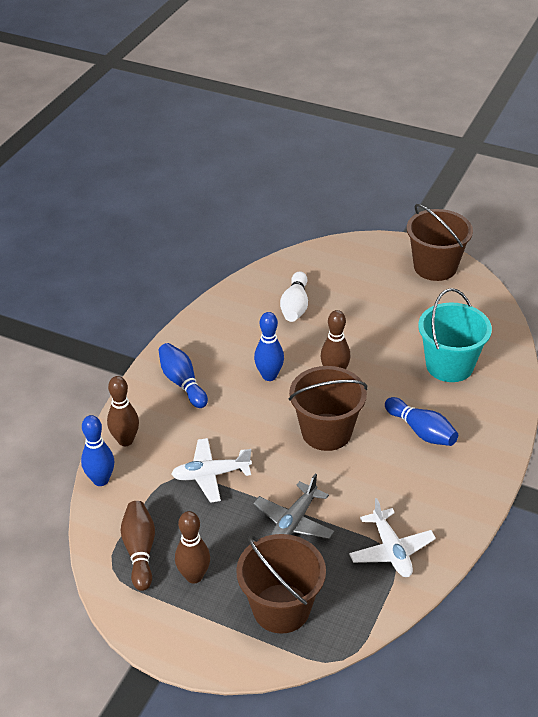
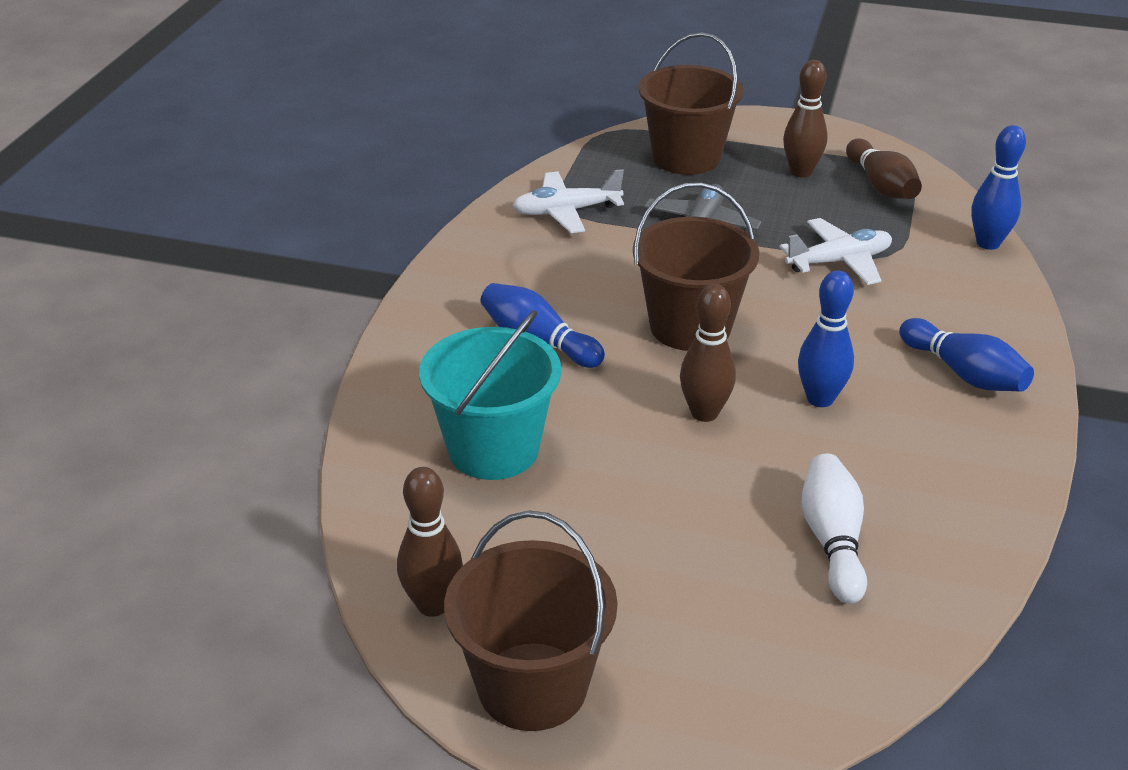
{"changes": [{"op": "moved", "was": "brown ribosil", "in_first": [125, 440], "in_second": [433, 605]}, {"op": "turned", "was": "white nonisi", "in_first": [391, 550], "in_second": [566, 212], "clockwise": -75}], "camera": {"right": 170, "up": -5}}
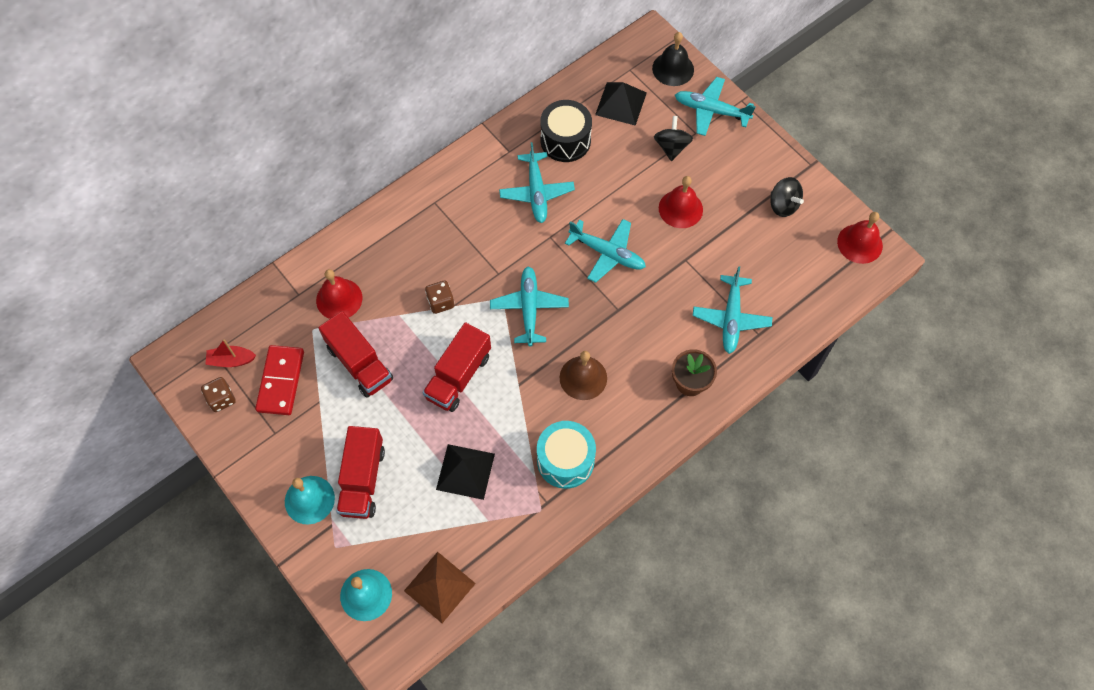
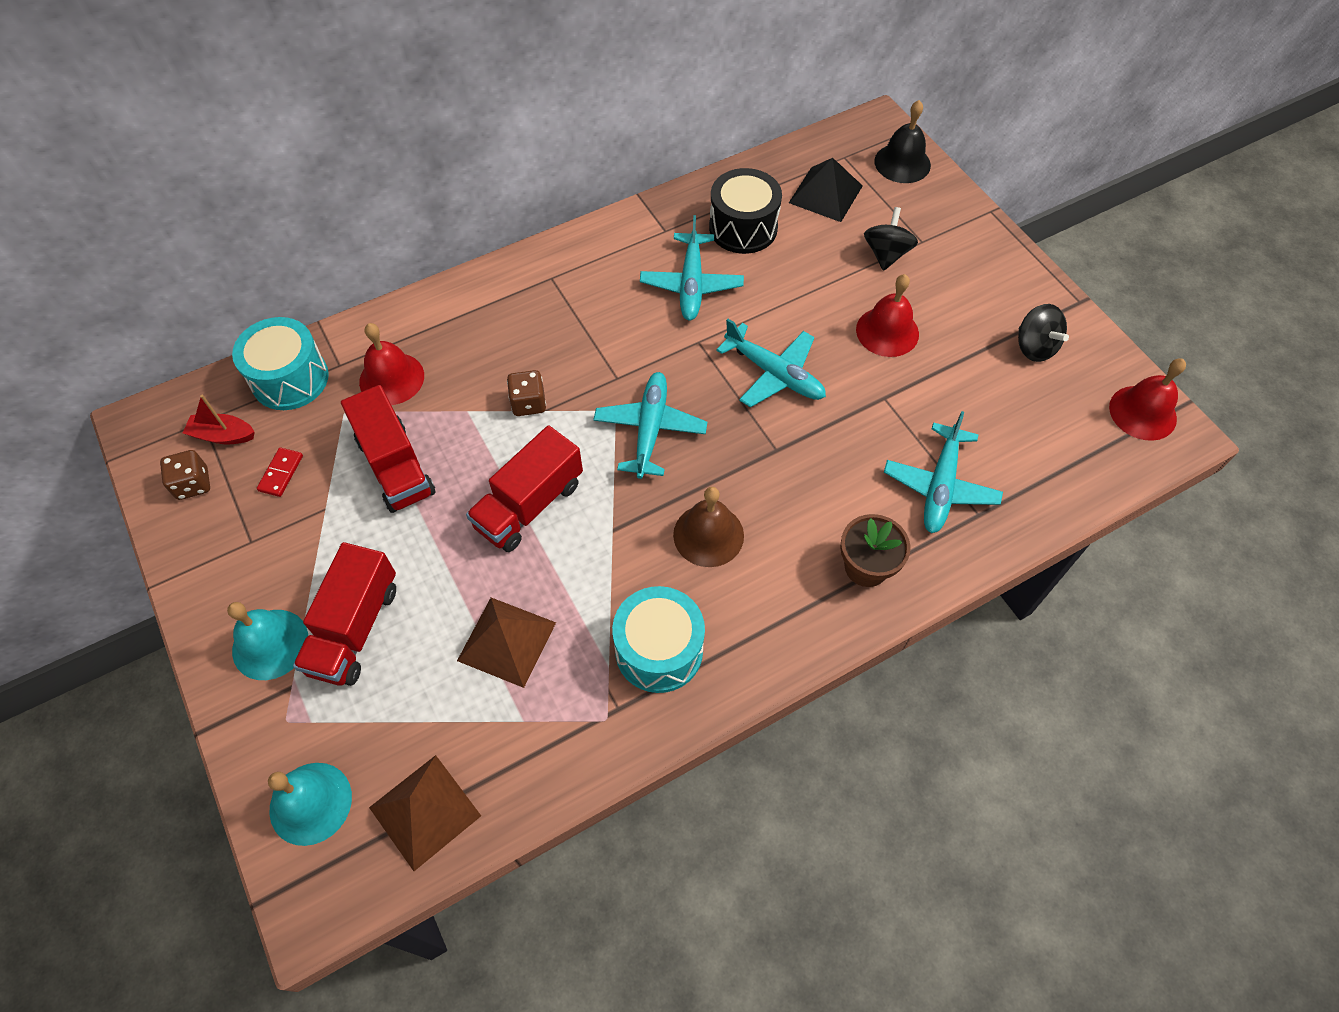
{"changes": [{"op": "removed", "was": "turquoise nonisi", "in_first": [711, 111]}, {"op": "resized", "was": "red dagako", "in_first": [281, 381], "in_second": [281, 473], "ratio": 0.5}, {"op": "recoloured", "was": "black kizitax", "now": "brown kizitax", "in_first": [465, 471], "in_second": [506, 641]}, {"op": "added", "now": "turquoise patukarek", "in_second": [290, 379]}], "camera": {"right": 10, "up": -5}}
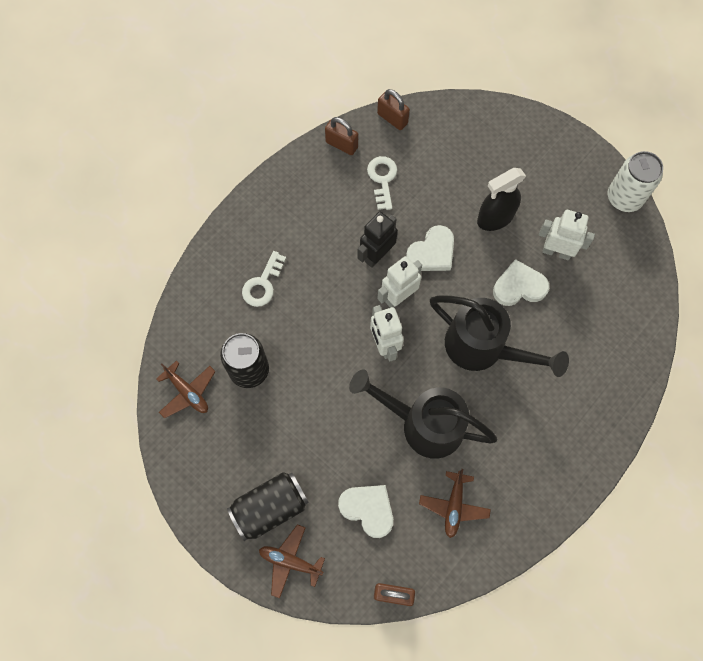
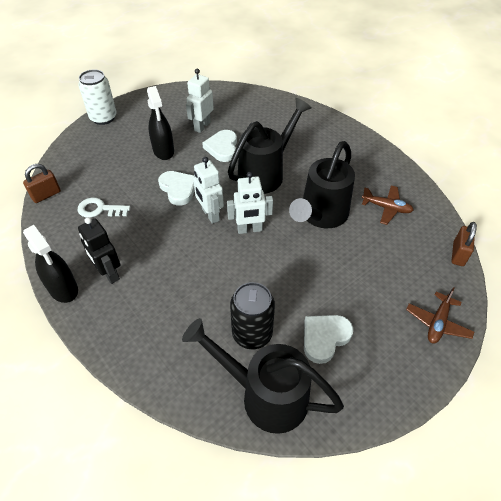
{"changes": [{"op": "removed", "was": "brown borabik", "in_first": [341, 144]}, {"op": "moved", "was": "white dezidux", "in_first": [624, 198], "in_second": [103, 118]}, {"op": "moved", "was": "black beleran", "in_first": [377, 255], "in_second": [109, 273]}, {"op": "removed", "was": "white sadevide", "in_first": [263, 284]}, {"op": "replaced", "was": "brown nonisi", "now": "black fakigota", "in_first": [187, 392], "in_second": [265, 395]}, {"op": "removed", "was": "black dezidux", "in_first": [270, 508]}, {"op": "moved", "was": "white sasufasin", "in_first": [368, 509], "in_second": [324, 338]}, {"op": "added", "now": "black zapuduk", "in_second": [63, 289]}], "camera": {"right": -80, "up": -20}}
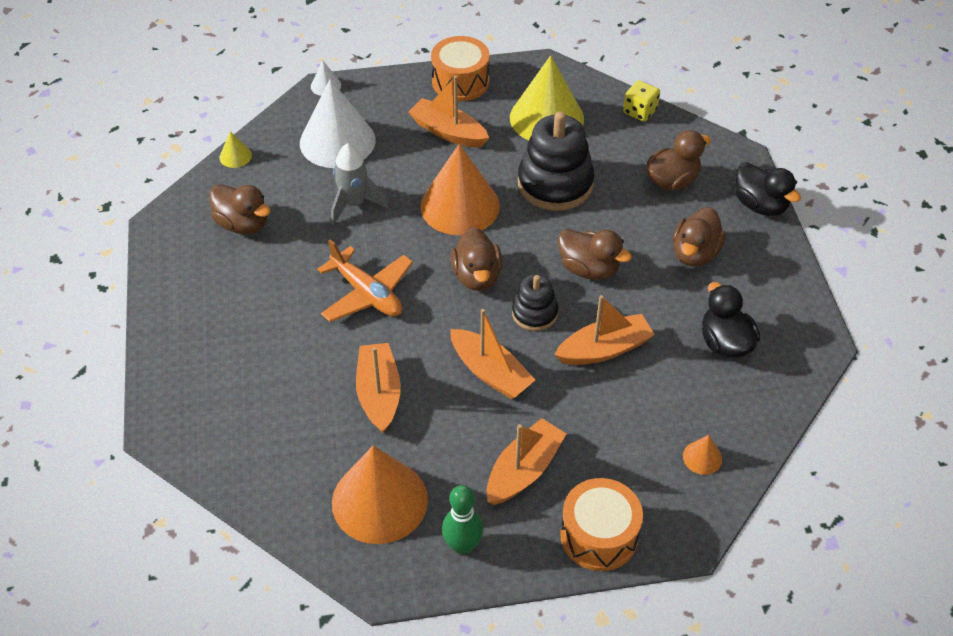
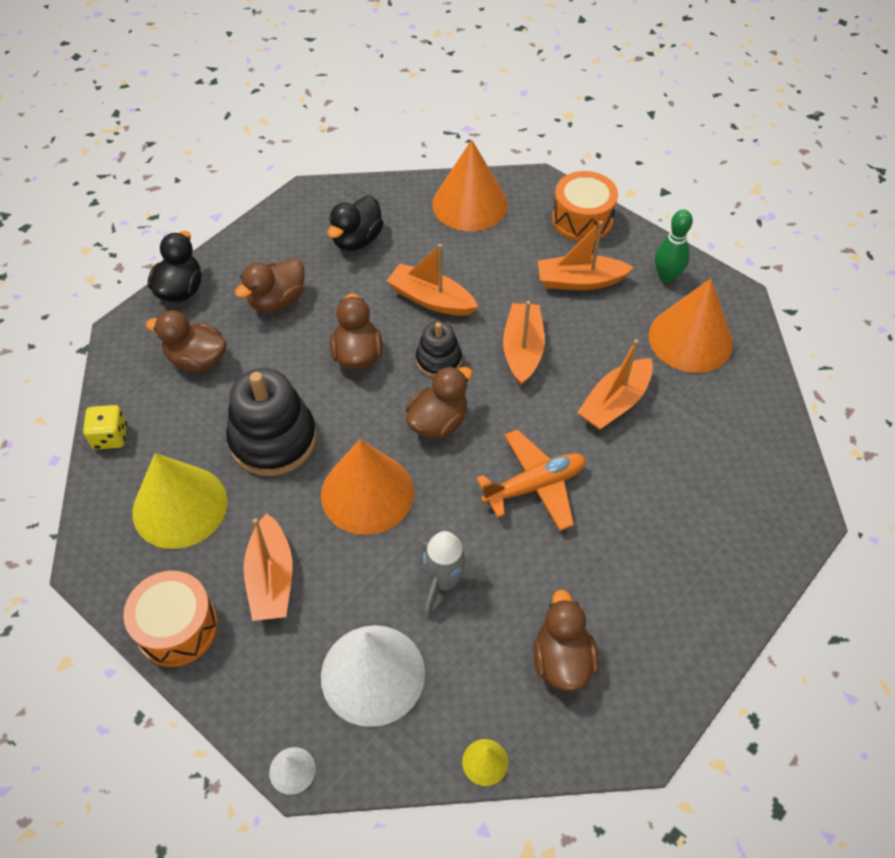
{"changes": [{"op": "turned", "was": "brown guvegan", "in_first": [695, 253], "in_second": [277, 300], "clockwise": 150}, {"op": "turned", "was": "orange nonisi", "in_first": [367, 293], "in_second": [534, 486], "clockwise": 60}, {"op": "resized", "was": "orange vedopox", "in_first": [702, 457], "in_second": [470, 204], "ratio": 2.38}], "camera": {"right": -130, "up": 5}}
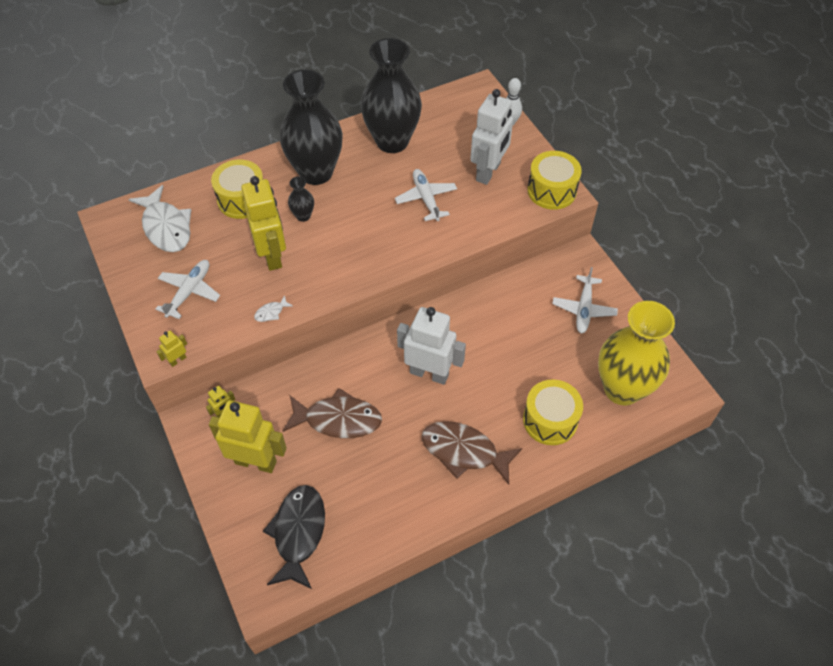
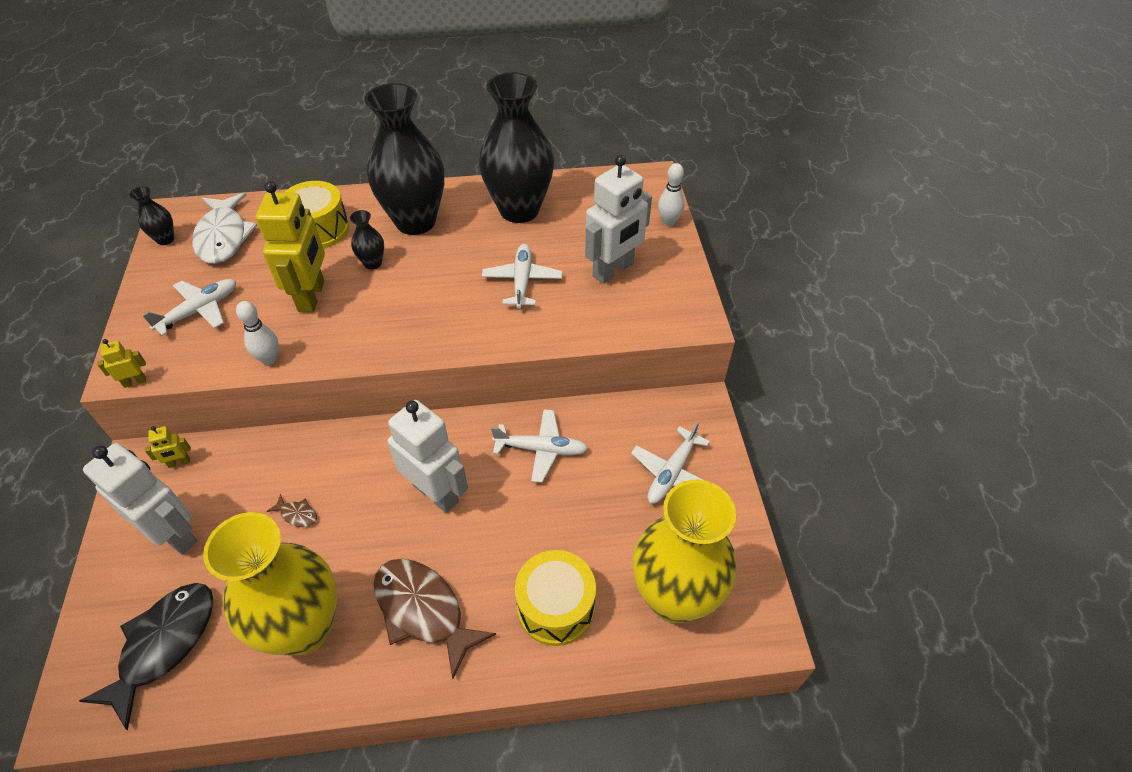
{"changes": [{"op": "removed", "was": "yellow patukarek", "in_first": [551, 191]}, {"op": "replaced", "was": "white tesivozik", "now": "white ribosil", "in_first": [271, 312], "in_second": [269, 359]}, {"op": "resized", "was": "brown tesivozik", "in_first": [338, 419], "in_second": [297, 514], "ratio": 0.41}, {"op": "recoloured", "was": "yellow beleran", "now": "white beleran", "in_first": [256, 462], "in_second": [174, 534]}, {"op": "added", "now": "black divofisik", "in_second": [165, 239]}, {"op": "added", "now": "white nonisi", "in_second": [541, 449]}, {"op": "added", "now": "yellow divofisik", "in_second": [304, 627]}], "camera": {"right": 20, "up": -5}}
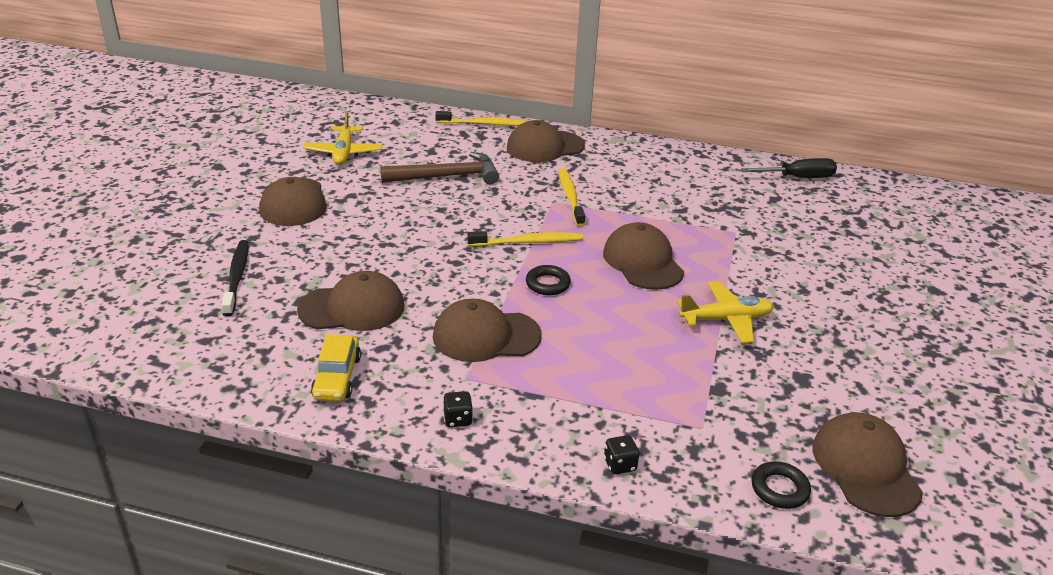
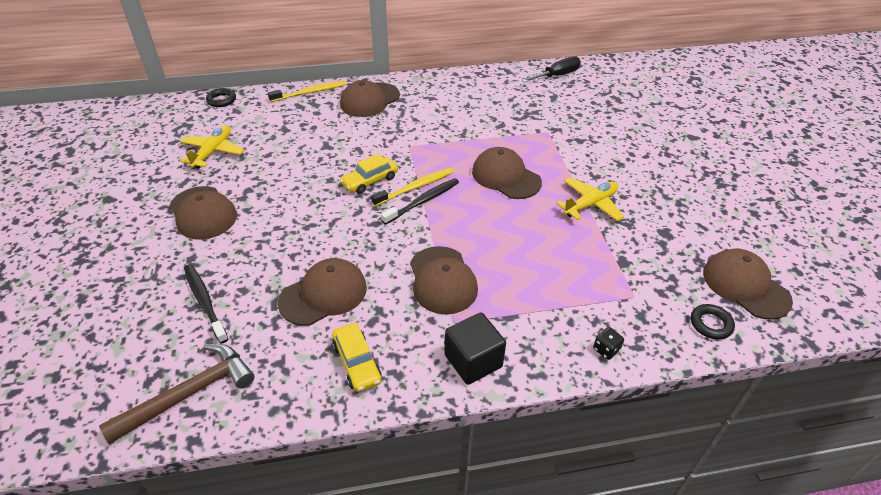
{"changes": [{"op": "turned", "was": "yellow nonisi", "in_first": [344, 153], "in_second": [213, 152], "clockwise": -135}, {"op": "moved", "was": "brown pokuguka", "in_first": [447, 176], "in_second": [189, 393]}, {"op": "removed", "was": "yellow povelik", "in_first": [570, 196]}, {"op": "moved", "was": "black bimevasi", "in_first": [547, 284], "in_second": [221, 100]}, {"op": "turned", "was": "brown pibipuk", "in_first": [486, 336], "in_second": [442, 280], "clockwise": -75}, {"op": "replaced", "was": "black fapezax", "now": "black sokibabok", "in_first": [458, 419], "in_second": [473, 361]}, {"op": "added", "now": "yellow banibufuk", "in_second": [370, 181]}, {"op": "added", "now": "black povelik", "in_second": [423, 201]}], "camera": {"right": -25, "up": 10}}
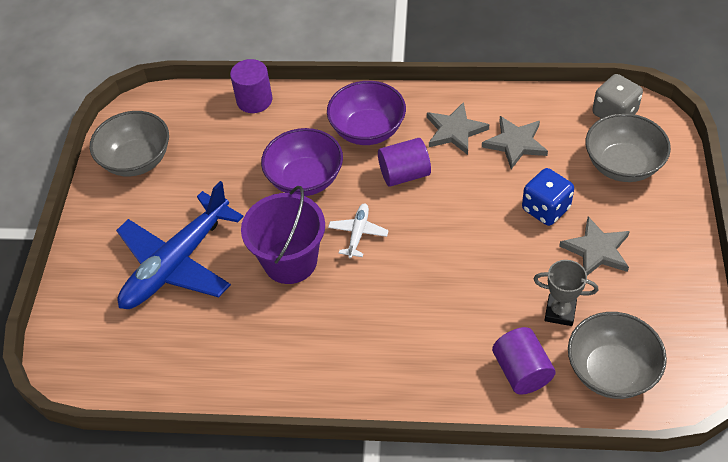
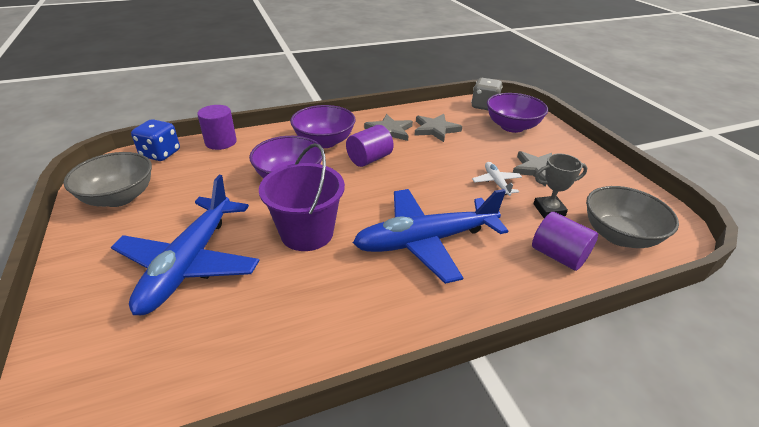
{"changes": [{"op": "recoloured", "was": "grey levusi", "now": "purple levusi", "in_first": [622, 165], "in_second": [512, 127]}, {"op": "moved", "was": "blue fapezax", "in_first": [545, 209], "in_second": [160, 154]}, {"op": "moved", "was": "white nonisi", "in_first": [358, 234], "in_second": [496, 183]}, {"op": "added", "now": "blue nonisi", "in_second": [426, 241]}], "camera": {"right": -30, "up": -15}}
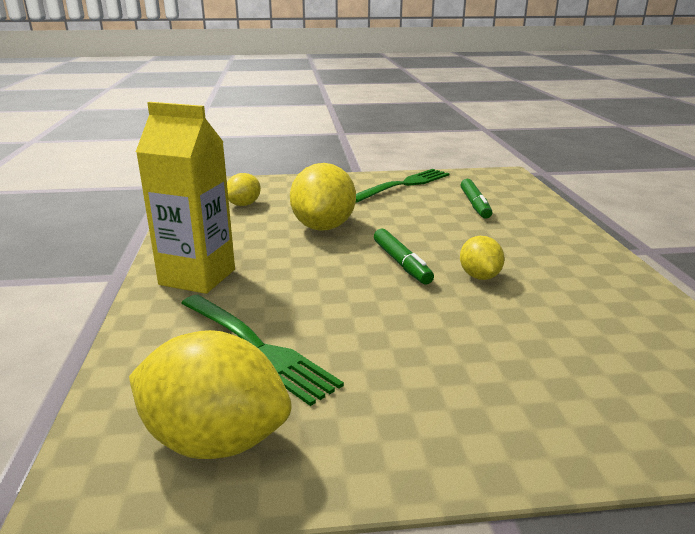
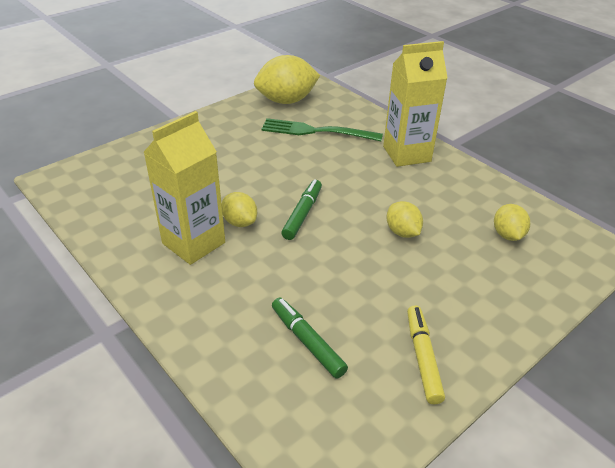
{"changes": [{"op": "resized", "was": "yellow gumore", "in_first": [323, 227], "in_second": [402, 232], "ratio": 0.55}, {"op": "replaced", "was": "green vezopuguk", "now": "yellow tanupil", "in_first": [404, 185], "in_second": [422, 358]}, {"op": "turned", "was": "green tanupil", "in_first": [401, 263], "in_second": [302, 214], "clockwise": 75}, {"op": "added", "now": "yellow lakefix", "in_second": [193, 243]}], "camera": {"right": 145, "up": 15}}
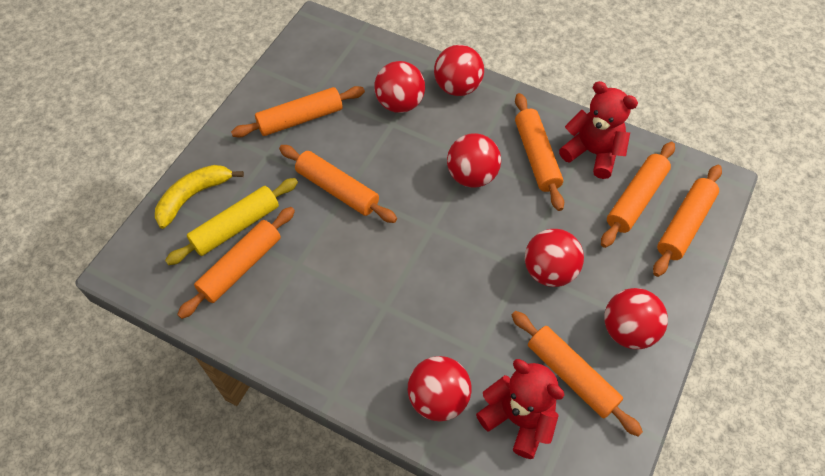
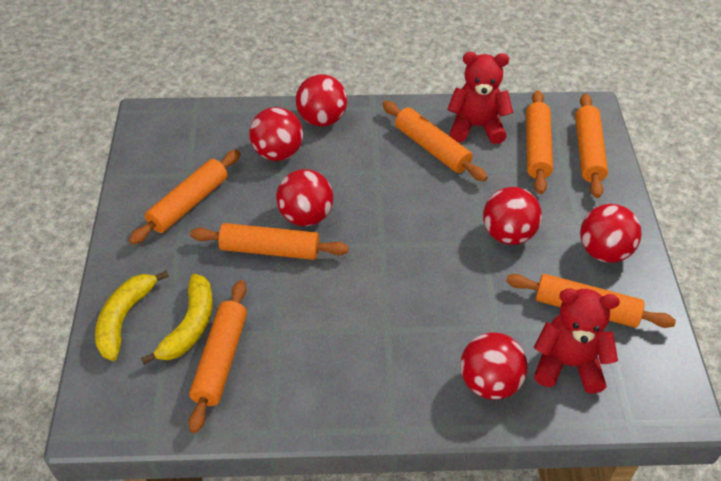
{"changes": [{"op": "moved", "was": "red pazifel", "in_first": [472, 175], "in_second": [305, 216]}, {"op": "replaced", "was": "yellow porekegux", "now": "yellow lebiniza", "in_first": [236, 226], "in_second": [189, 326]}], "camera": {"right": -30, "up": -10}}
